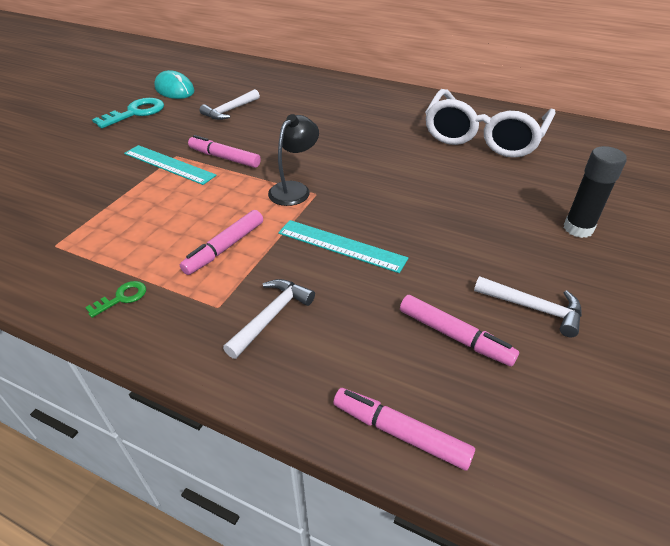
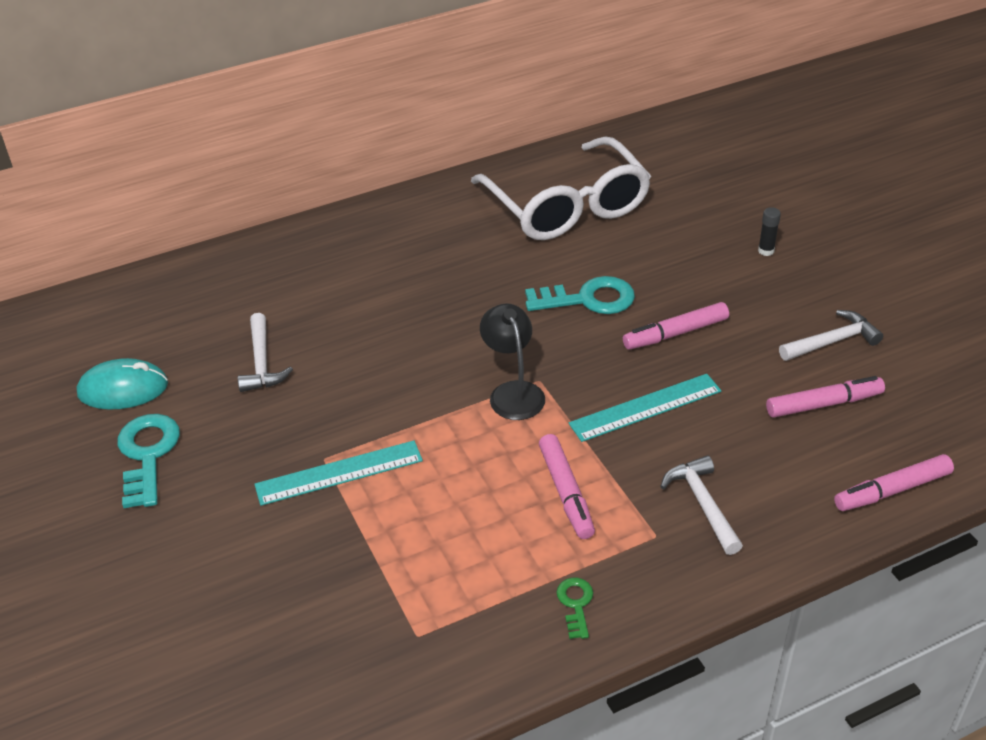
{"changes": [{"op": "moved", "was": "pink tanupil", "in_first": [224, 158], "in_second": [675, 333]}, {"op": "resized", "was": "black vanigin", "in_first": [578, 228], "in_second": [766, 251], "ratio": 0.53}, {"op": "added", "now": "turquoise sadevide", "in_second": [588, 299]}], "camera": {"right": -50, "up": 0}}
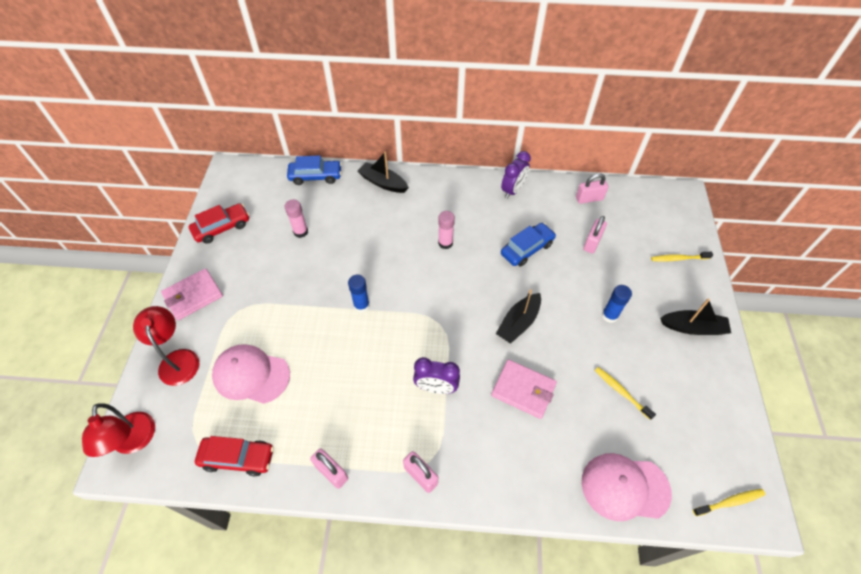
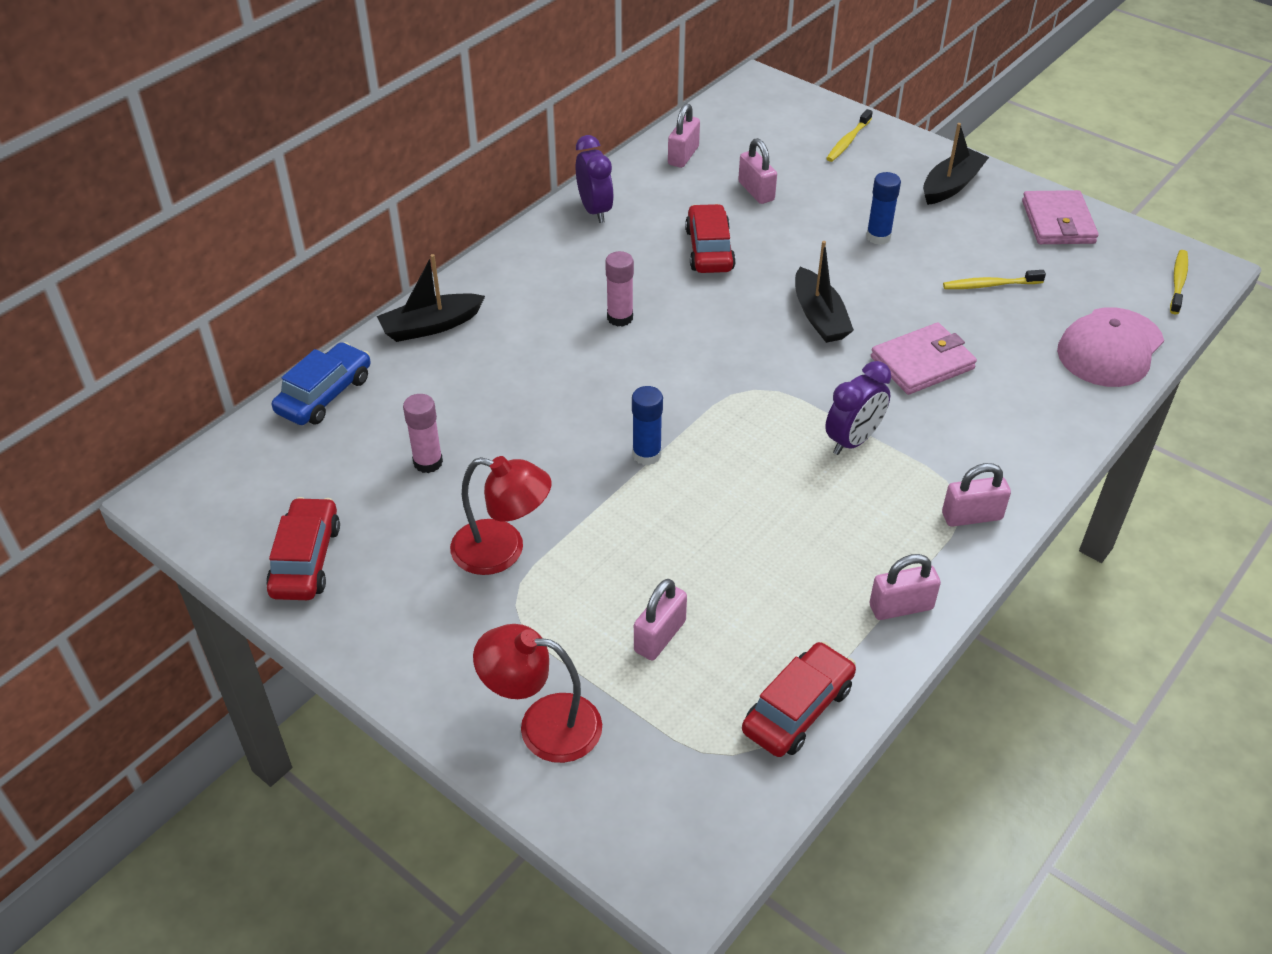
{"changes": [{"op": "recoloured", "was": "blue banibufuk", "now": "red banibufuk", "in_first": [527, 249], "in_second": [709, 249]}, {"op": "moved", "was": "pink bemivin", "in_first": [193, 296], "in_second": [1058, 222]}, {"op": "replaced", "was": "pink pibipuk", "now": "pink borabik", "in_first": [251, 375], "in_second": [660, 636]}, {"op": "moved", "was": "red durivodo", "in_first": [134, 442], "in_second": [502, 551]}], "camera": {"right": -55, "up": -10}}
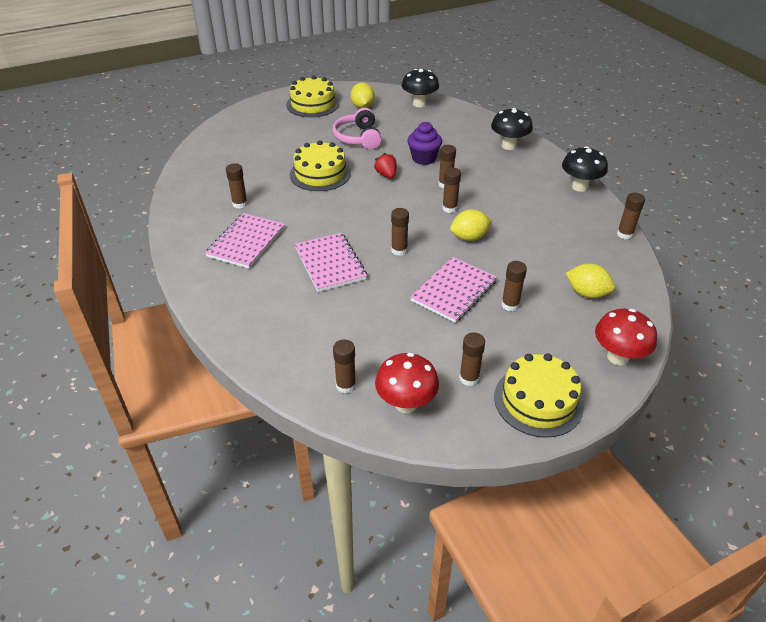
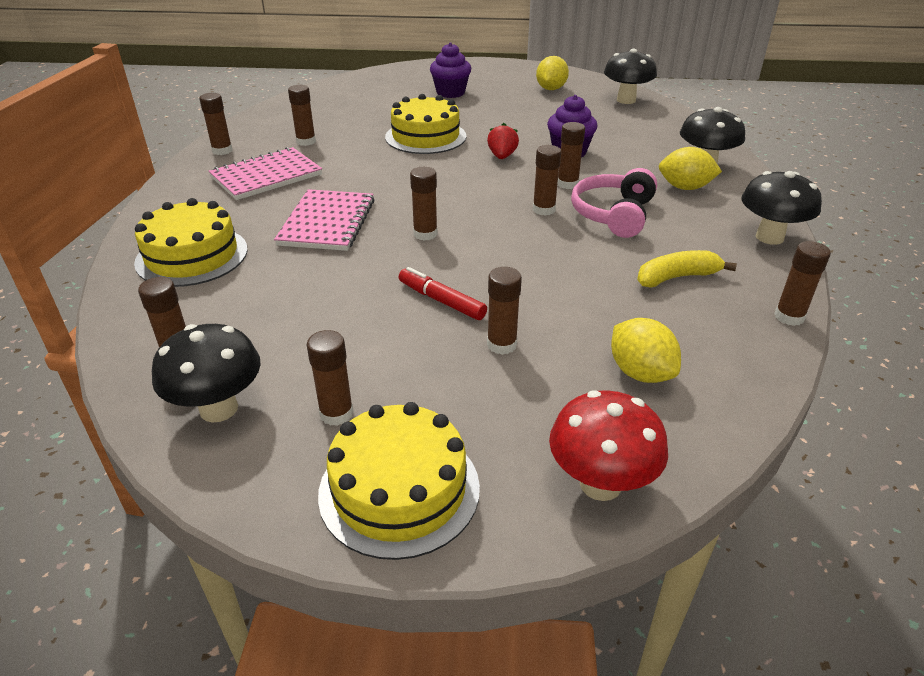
{"changes": [{"op": "moved", "was": "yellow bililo", "in_first": [312, 104], "in_second": [192, 256]}, {"op": "moved", "was": "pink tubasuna", "in_first": [358, 138], "in_second": [613, 214]}, {"op": "moved", "was": "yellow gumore", "in_first": [469, 237], "in_second": [685, 188]}, {"op": "replaced", "was": "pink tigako", "now": "red tanupil", "in_first": [454, 291], "in_second": [441, 301]}, {"op": "recoloured", "was": "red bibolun", "now": "black bibolun", "in_first": [406, 403], "in_second": [219, 409]}, {"op": "added", "now": "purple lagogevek", "in_second": [450, 93]}, {"op": "added", "now": "brown vanigin", "in_second": [222, 151]}, {"op": "added", "now": "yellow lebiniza", "in_second": [676, 277]}], "camera": {"right": 30, "up": -5}}
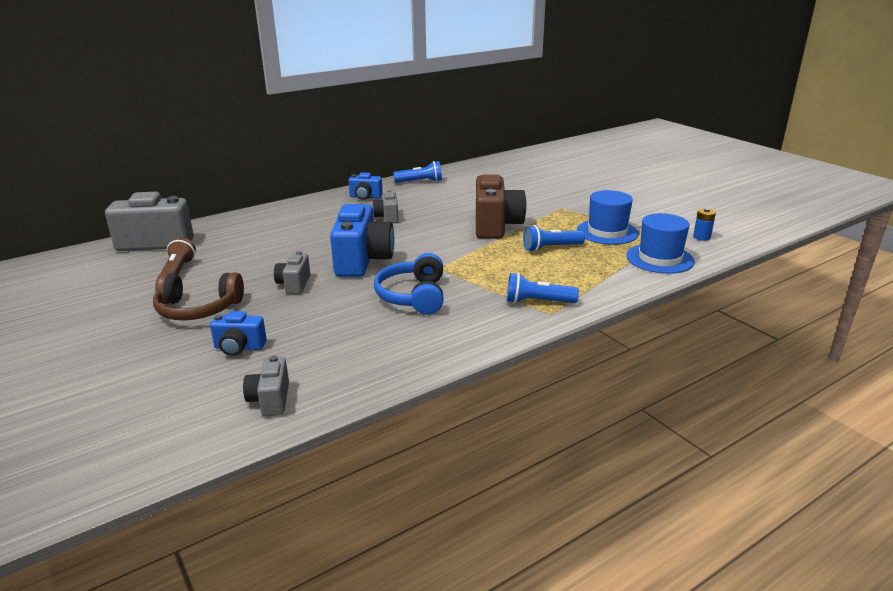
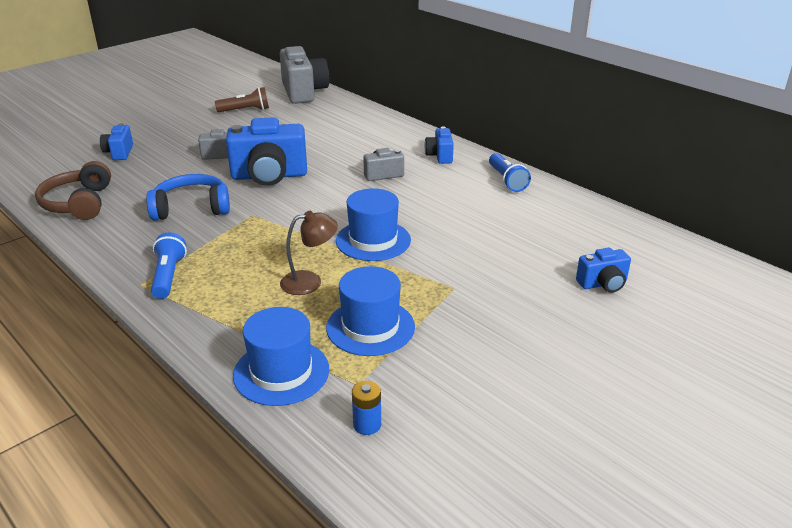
{"changes": [{"op": "replaced", "was": "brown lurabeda", "now": "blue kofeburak", "in_first": [496, 226], "in_second": [373, 240]}, {"op": "replaced", "was": "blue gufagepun", "now": "brown durivodo", "in_first": [551, 248], "in_second": [310, 281]}, {"op": "moved", "was": "brown tubasuna", "in_first": [198, 309], "in_second": [78, 203]}, {"op": "removed", "was": "grey lurabeda", "in_first": [270, 400]}, {"op": "added", "now": "blue lurabeda", "in_second": [603, 284]}], "camera": {"right": 80, "up": 5}}
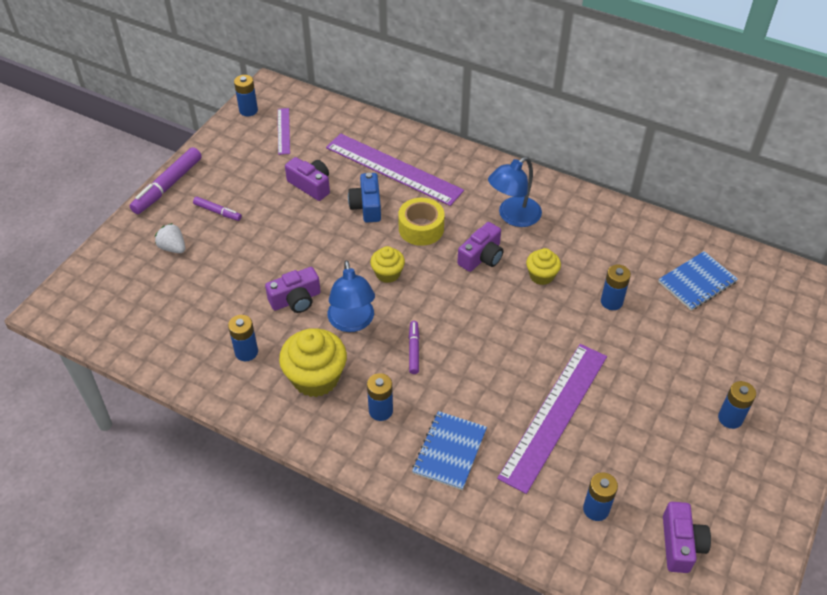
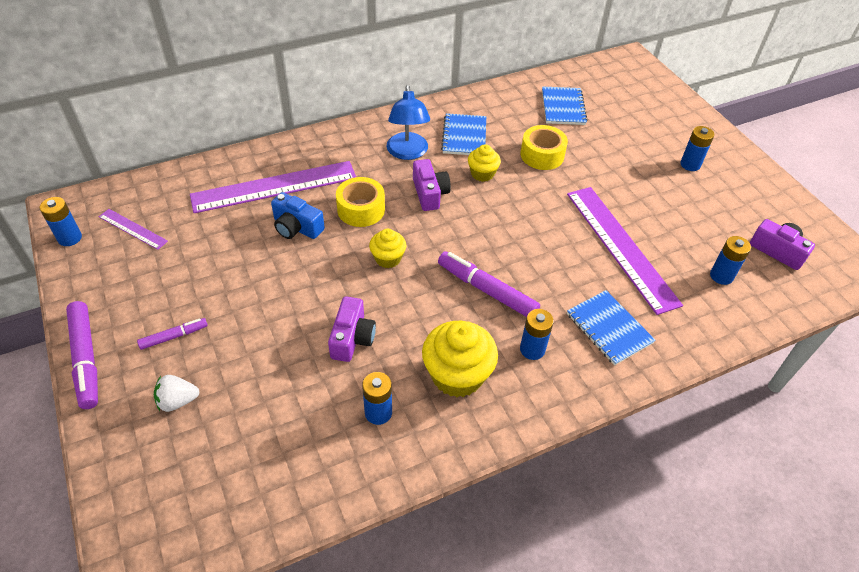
{"changes": [{"op": "removed", "was": "purple lurabeda", "in_first": [311, 185]}, {"op": "removed", "was": "blue durivodo", "in_first": [352, 322]}, {"op": "replaced", "was": "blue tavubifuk", "now": "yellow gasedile", "in_first": [611, 302], "in_second": [542, 155]}, {"op": "resized", "was": "purple tanupil", "in_first": [414, 350], "in_second": [486, 290], "ratio": 1.81}, {"op": "added", "now": "blue tigako", "in_second": [464, 136]}], "camera": {"right": -55, "up": 0}}
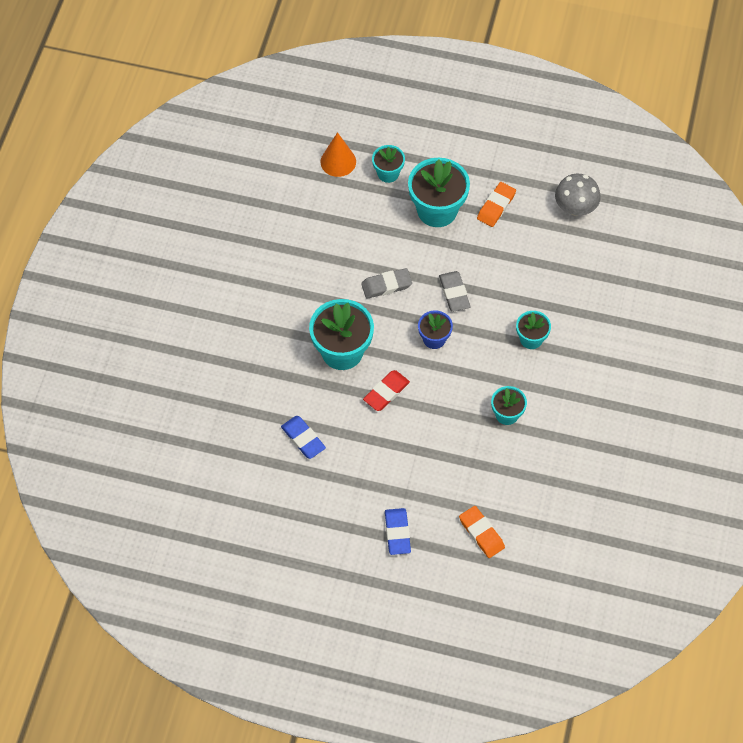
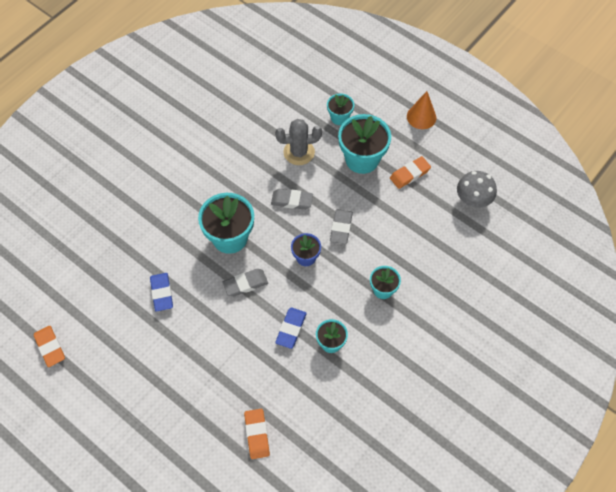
{"changes": [{"op": "moved", "was": "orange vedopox", "in_first": [338, 161], "in_second": [421, 117]}, {"op": "recoloured", "was": "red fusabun", "now": "grey fusabun", "in_first": [386, 392], "in_second": [245, 284]}, {"op": "moved", "was": "blue fusabun", "in_first": [397, 533], "in_second": [291, 329]}, {"op": "added", "now": "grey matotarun", "in_second": [299, 152]}, {"op": "added", "now": "orange fusabun", "in_second": [50, 347]}], "camera": {"right": 25, "up": 0}}
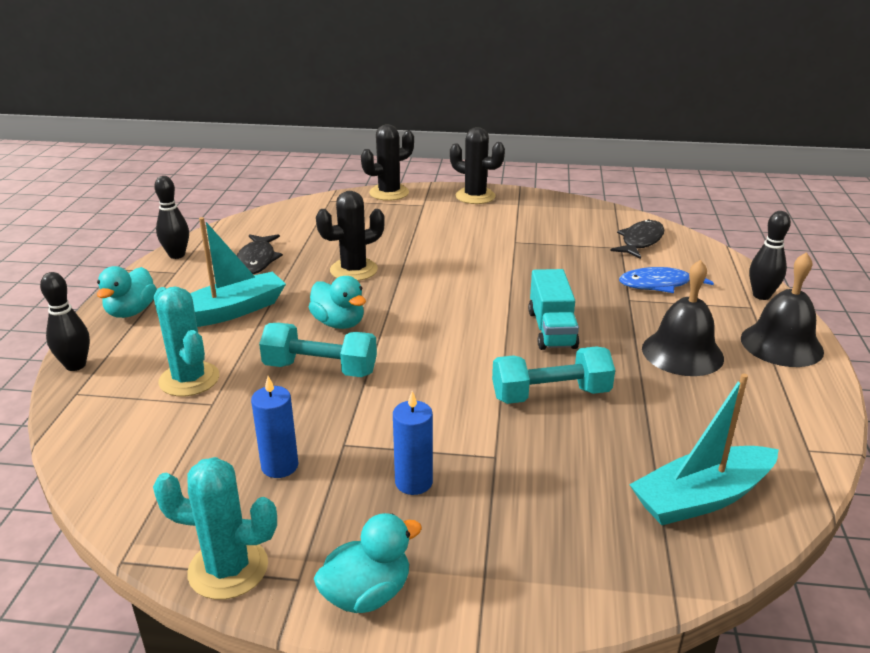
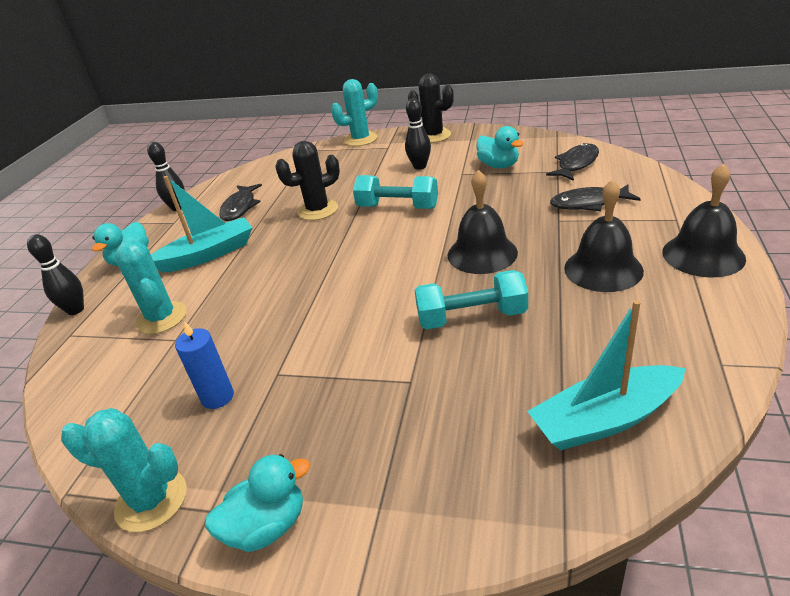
{"changes": [{"op": "recoloured", "was": "black matotarun", "now": "turquoise matotarun", "in_first": [389, 193], "in_second": [360, 139]}, {"op": "moved", "was": "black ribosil", "in_first": [761, 295], "in_second": [420, 166]}, {"op": "recoloured", "was": "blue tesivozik", "now": "black tesivozik", "in_first": [659, 284], "in_second": [589, 203]}, {"op": "replaced", "was": "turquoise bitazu", "now": "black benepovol", "in_first": [551, 329], "in_second": [482, 253]}, {"op": "moved", "was": "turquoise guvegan", "in_first": [339, 323], "in_second": [498, 165]}, {"op": "moved", "was": "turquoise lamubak", "in_first": [320, 369], "in_second": [397, 207]}, {"op": "removed", "was": "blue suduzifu", "in_first": [413, 482]}], "camera": {"right": 10, "up": 5}}
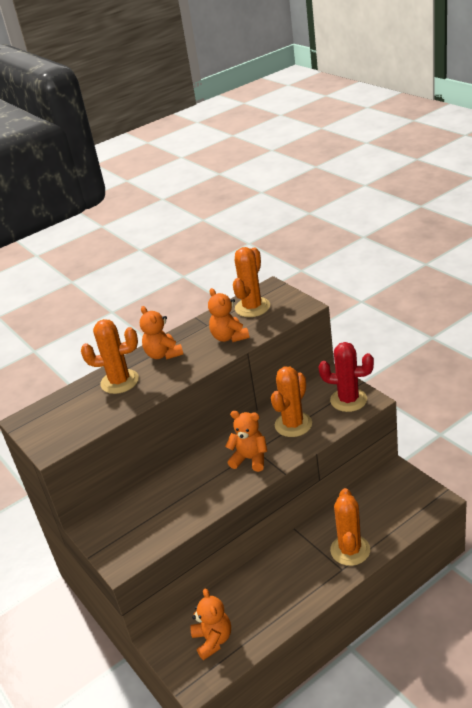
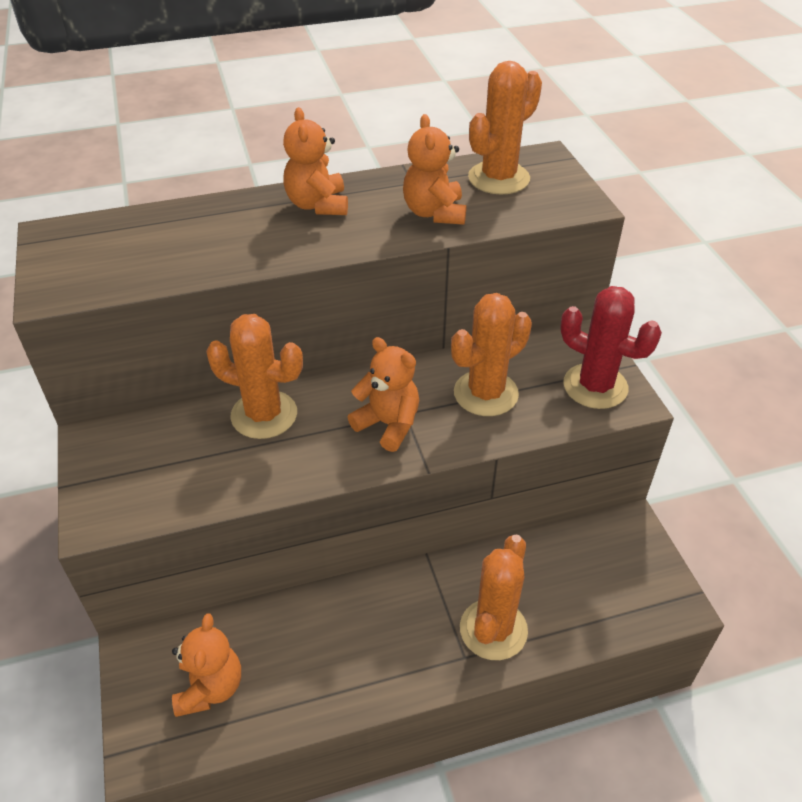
{"changes": [{"op": "moved", "was": "orange matotarun", "in_first": [119, 381], "in_second": [264, 415]}], "camera": {"right": 15, "up": 10}}
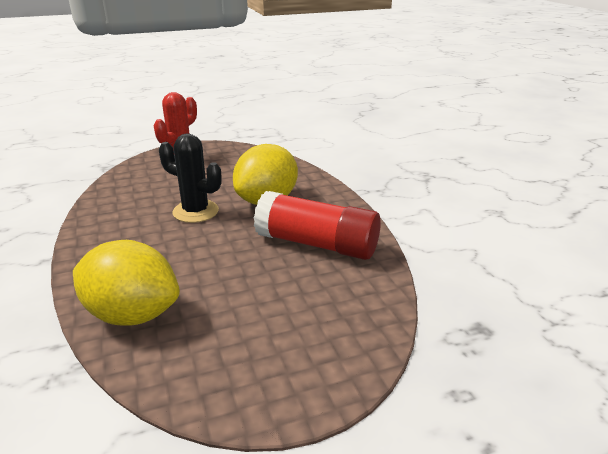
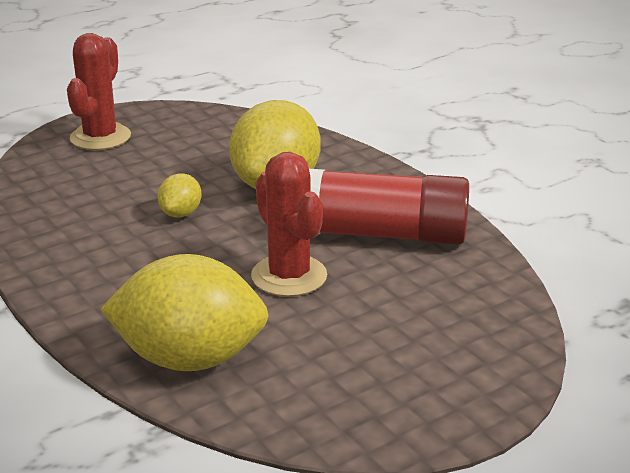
{"changes": [{"op": "replaced", "was": "black matotarun", "now": "yellow gumore", "in_first": [195, 211], "in_second": [181, 213]}, {"op": "added", "now": "red matotarun", "in_second": [289, 276]}], "camera": {"right": -15, "up": 0}}
